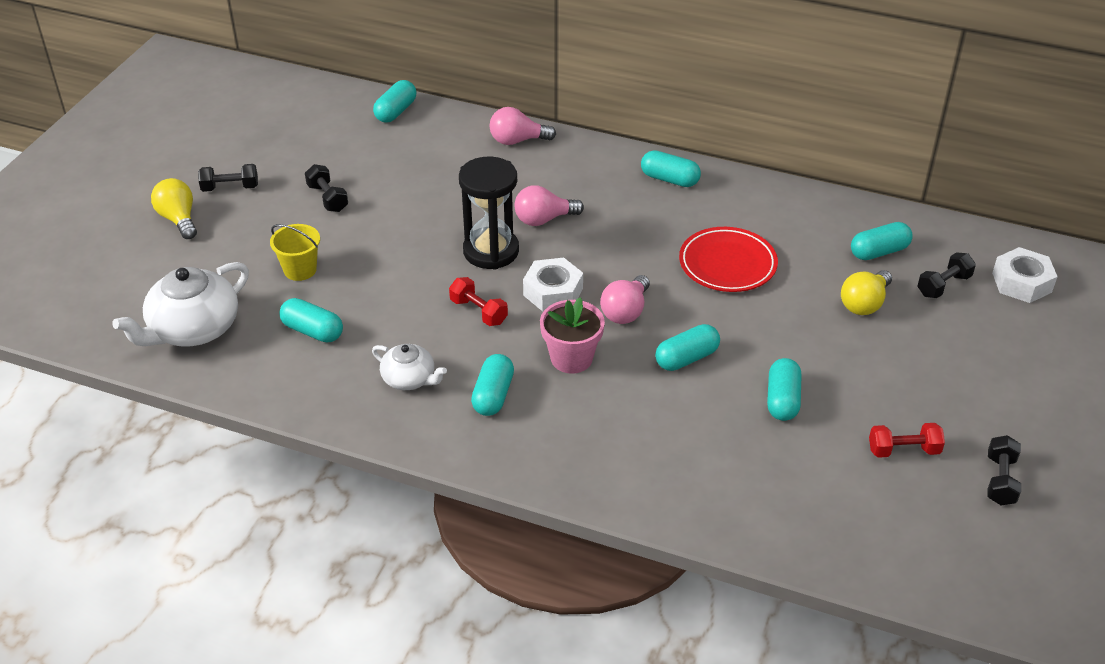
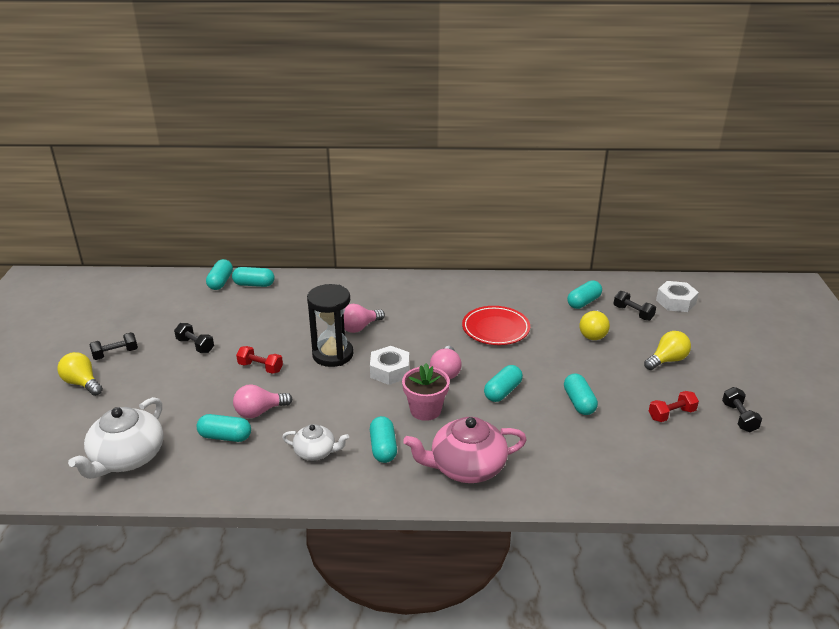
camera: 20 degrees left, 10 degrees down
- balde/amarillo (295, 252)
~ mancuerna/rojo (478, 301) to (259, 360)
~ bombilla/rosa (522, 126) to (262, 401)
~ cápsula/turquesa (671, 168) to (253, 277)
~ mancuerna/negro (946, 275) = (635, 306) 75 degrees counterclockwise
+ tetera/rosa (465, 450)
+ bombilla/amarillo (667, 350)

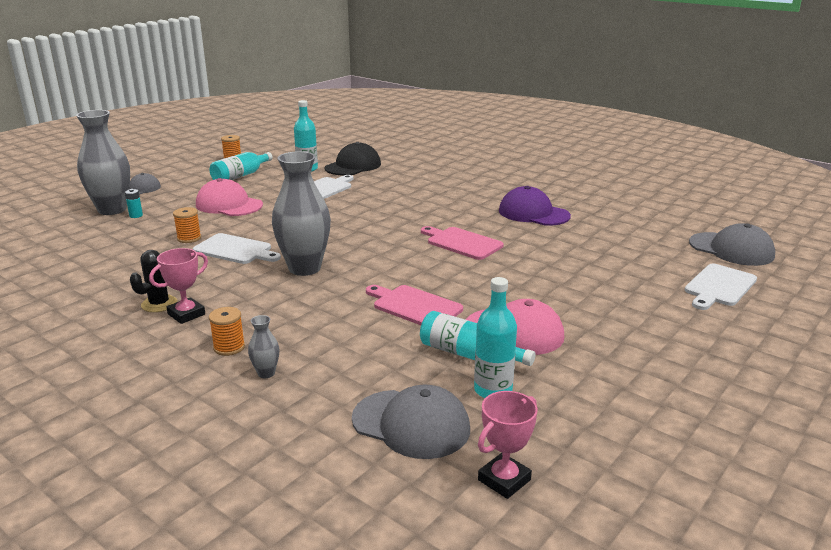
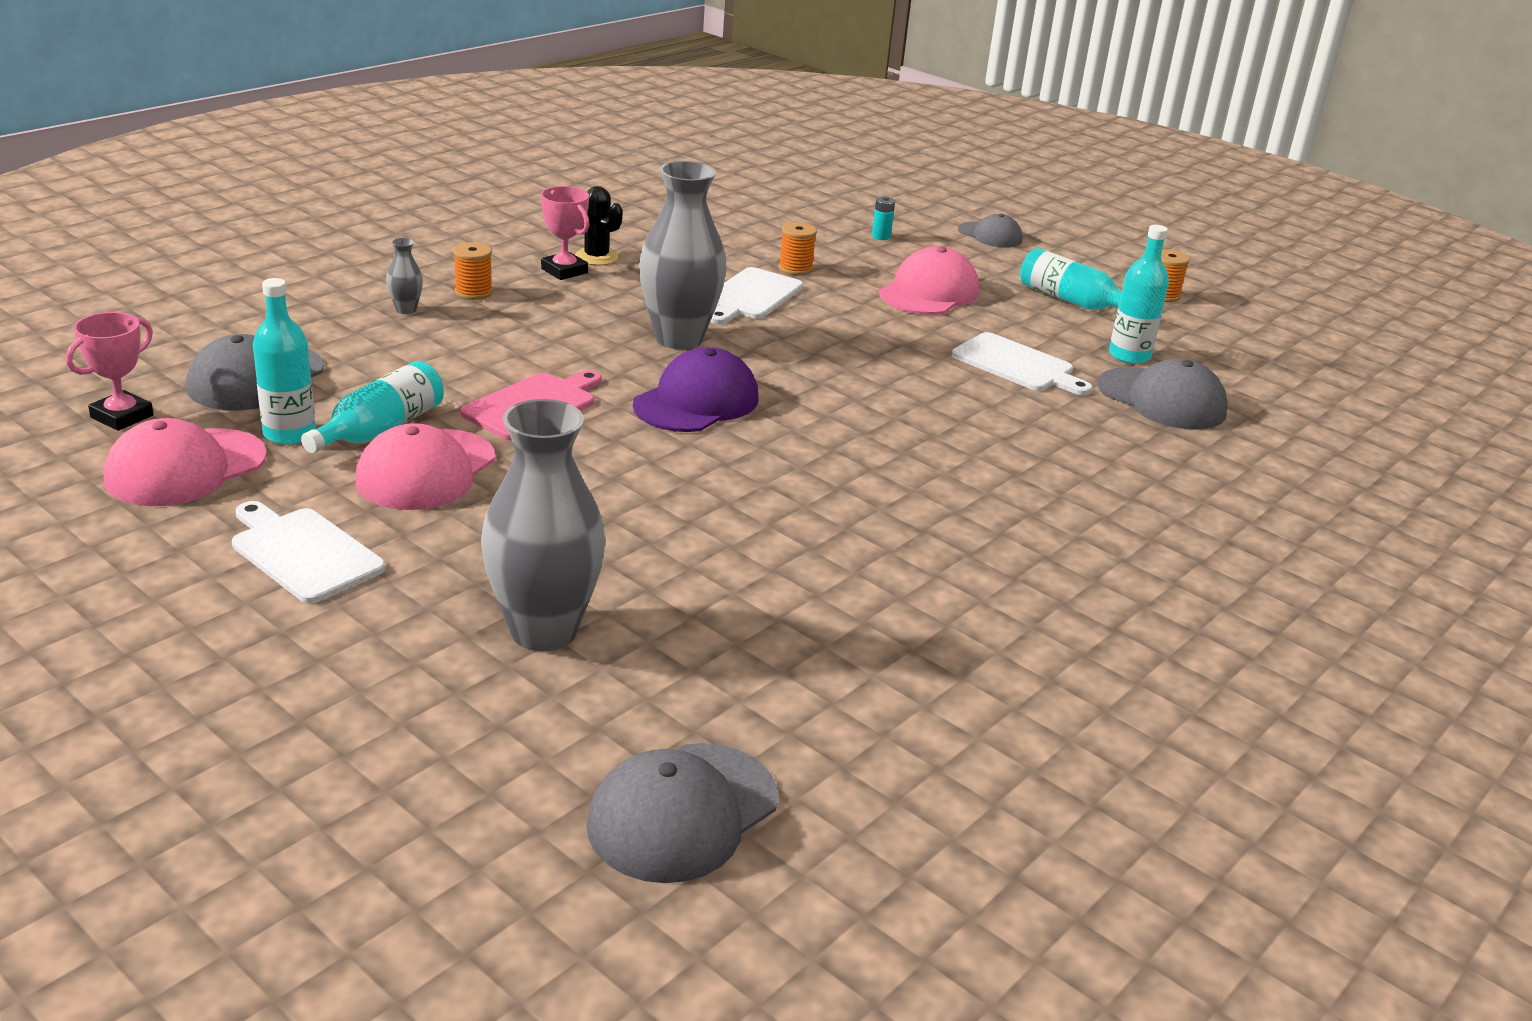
camera: 90 degrees right, 5 degrees up
~ florero/gris (103, 162) to (543, 525)
~ gorra/negro (353, 159) to gorra/gris (1162, 394)
- tabla de cortar/rosa (462, 243)
~ trofeo/rosa (508, 445) = (110, 371) 75 degrees clockwise
~ gorra/morado (535, 206) to (695, 389)
~ tabla de cortar/blanco (721, 286) to (309, 552)
+ gorra/rosa (185, 462)

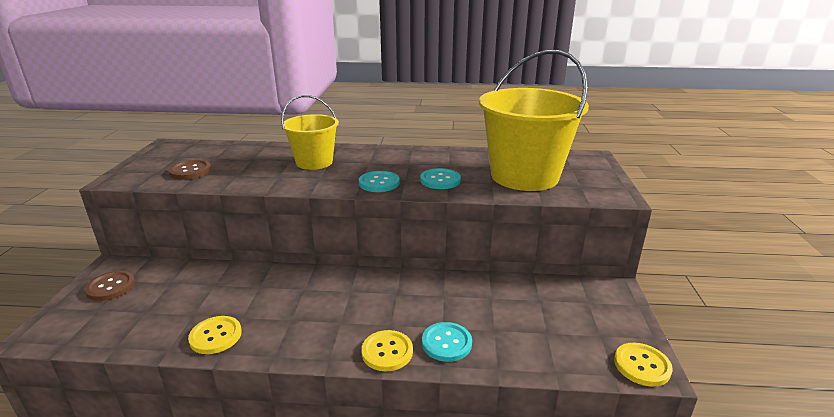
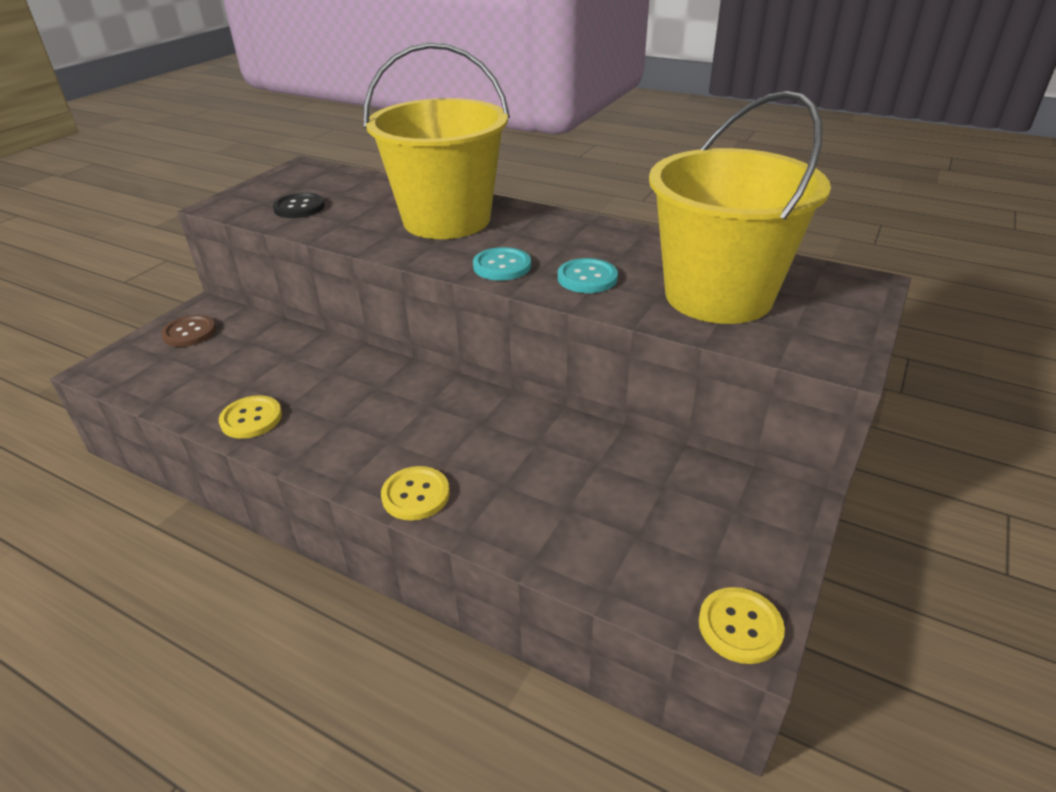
camera: 25 degrees right, 10 degrees up
~ botón/marrón (190, 169) to botón/negro (299, 205)
~ balde/amarillo (310, 132) = (437, 140) x1.74
- botón/turquesa (447, 342)

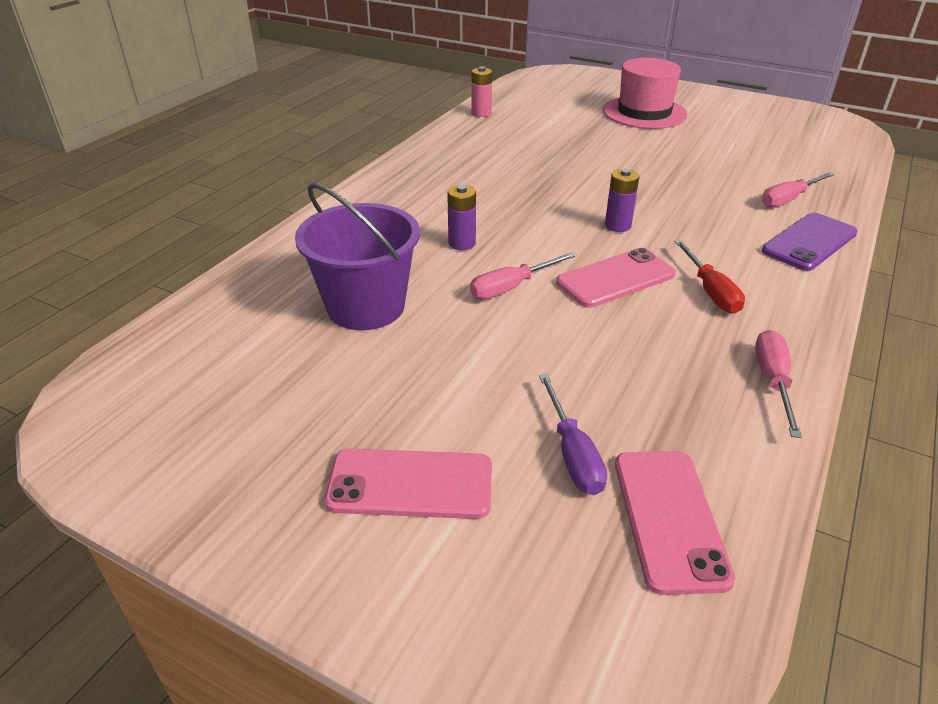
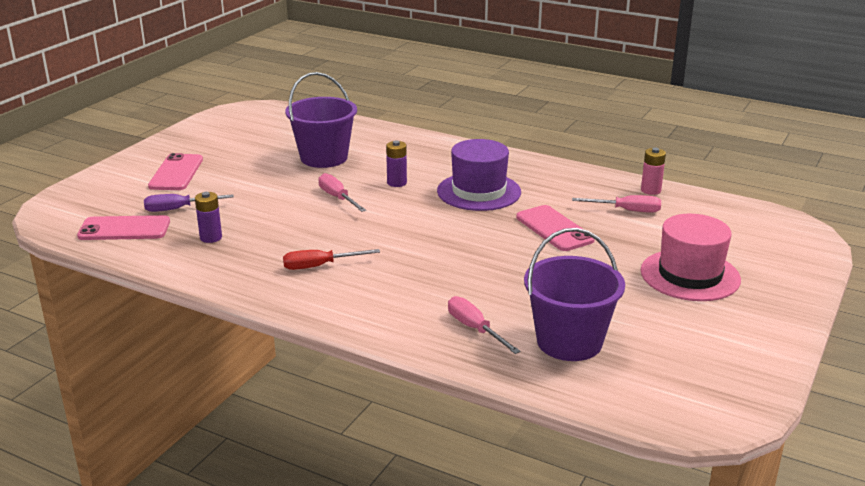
camera: 90 degrees right, 10 degrees down
~ móvil/rosa (616, 278) to (555, 228)
~ pila/morado (622, 200) to (208, 217)
~ destornillador/rosa (778, 384) to (616, 204)
- móvil/morado (809, 242)
+ sombrero/morado (479, 175)
+ balde/morado (574, 294)

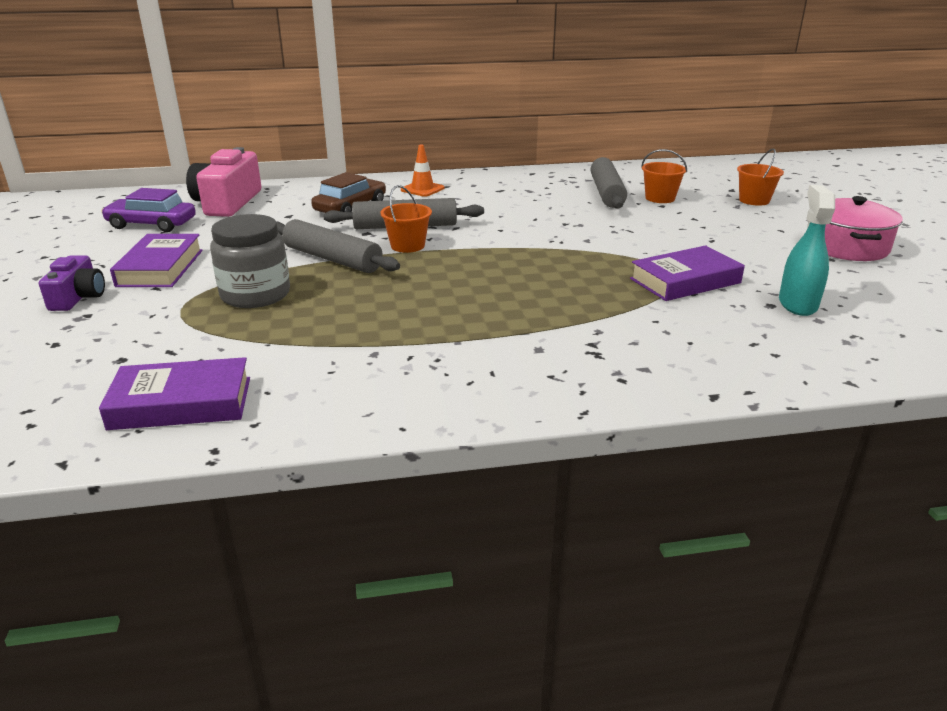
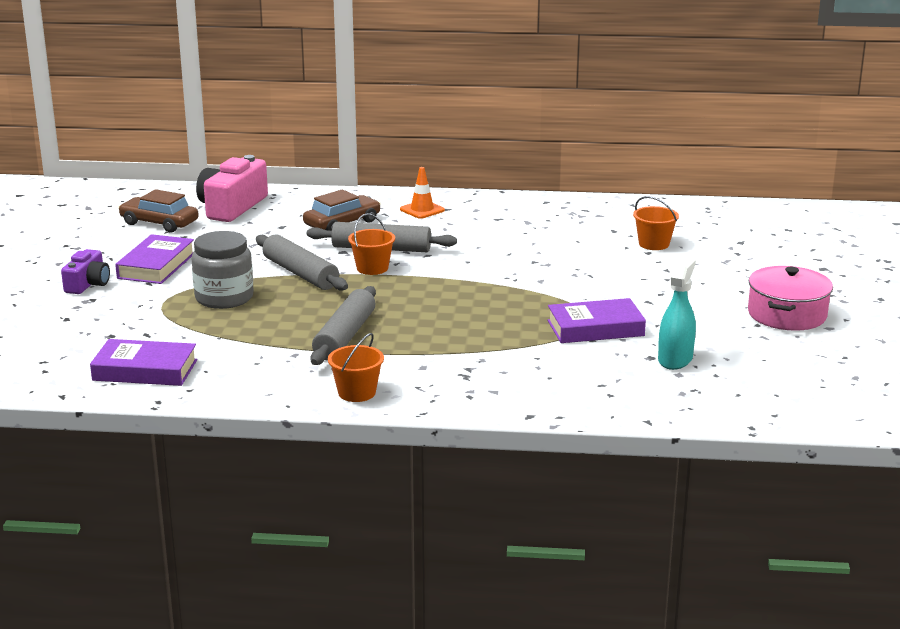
camera: 15 degrees right, 5 degrees down
~ coche/morado (148, 210) to coche/marrón (158, 211)
~ rodillo/gris (609, 183) to (343, 325)
~ balde/naranja (760, 177) to (356, 367)

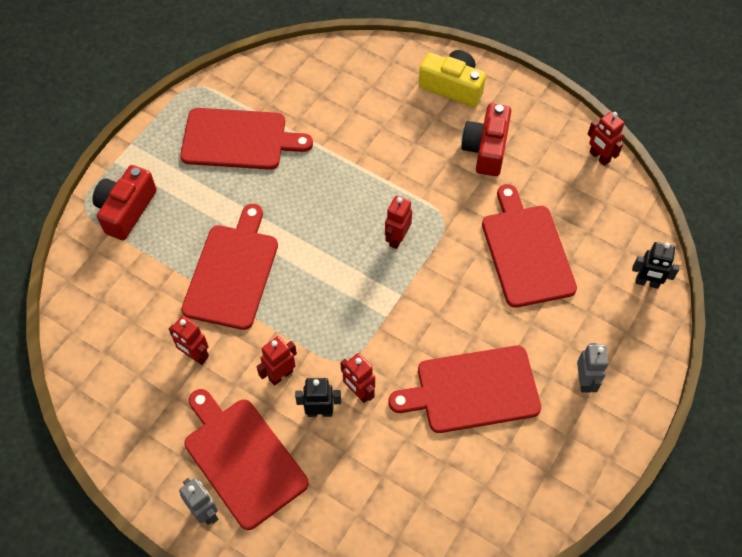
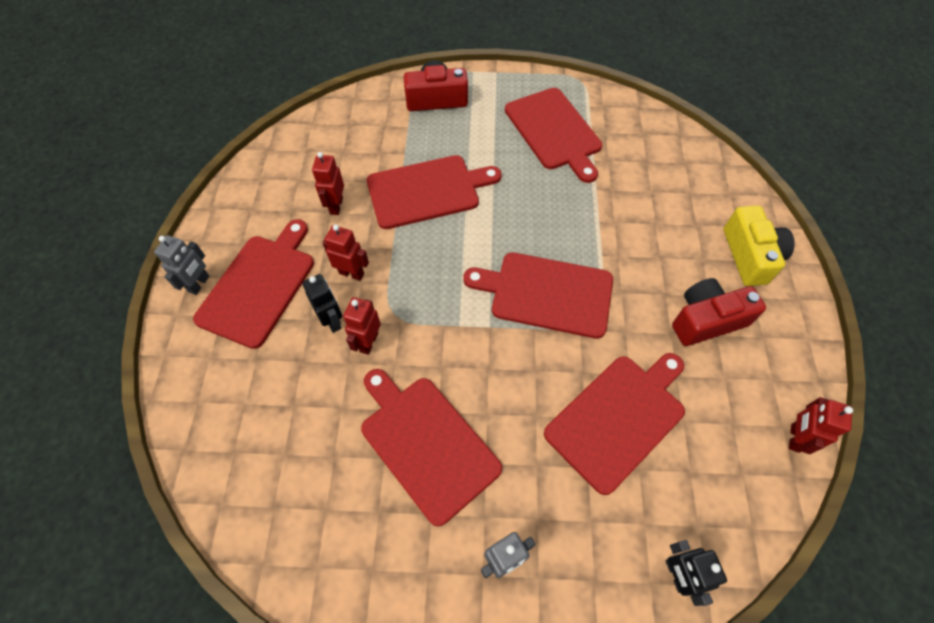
camera: 60 degrees right, 0 degrees up
~ robot/rojo (398, 222) to tabla de cortar/rojo (538, 295)

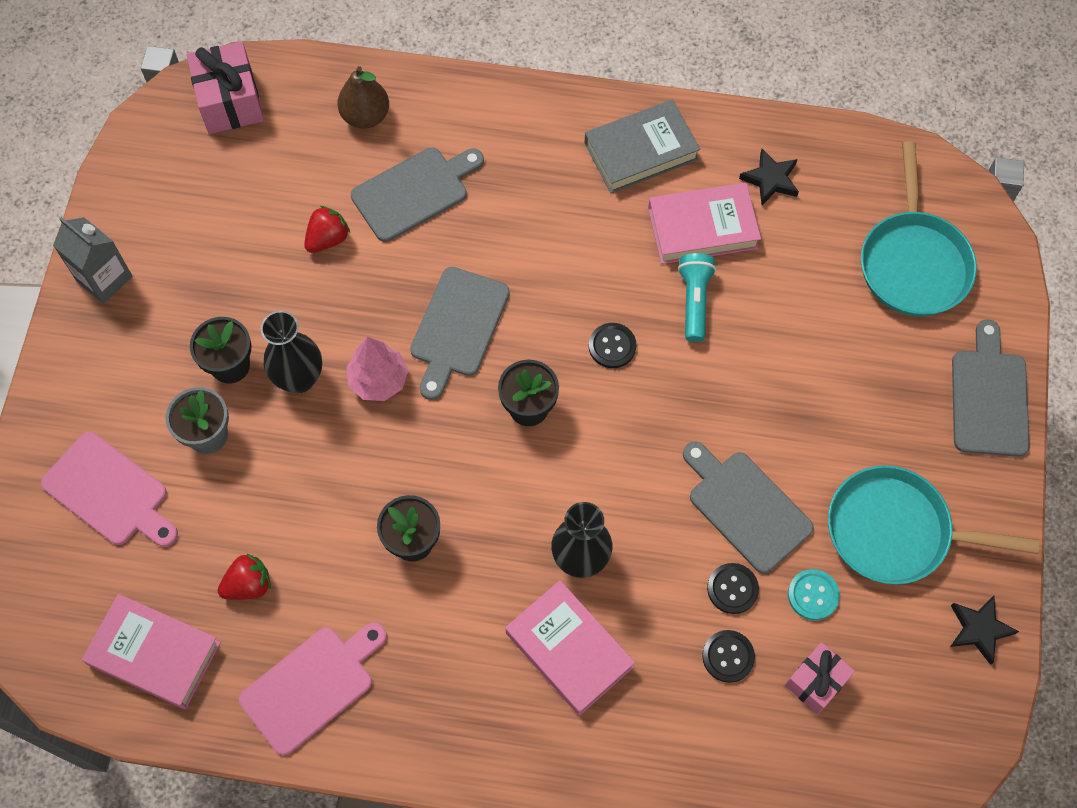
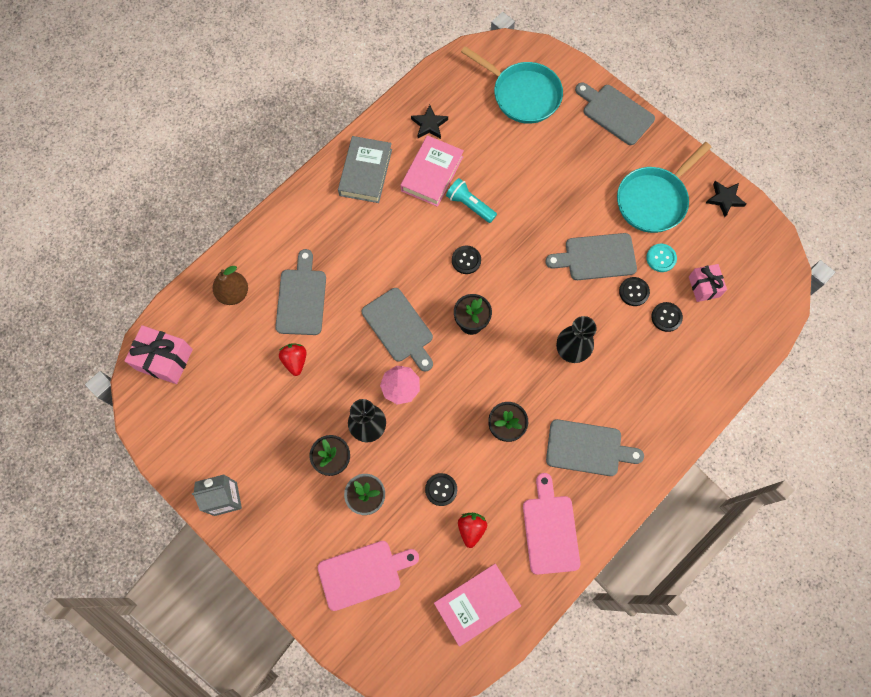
camera: 55 degrees left, 5 degrees up
- libro/rosa (570, 648)
+ botón/negro (441, 489)
+ tabla de cortar/gris (595, 447)

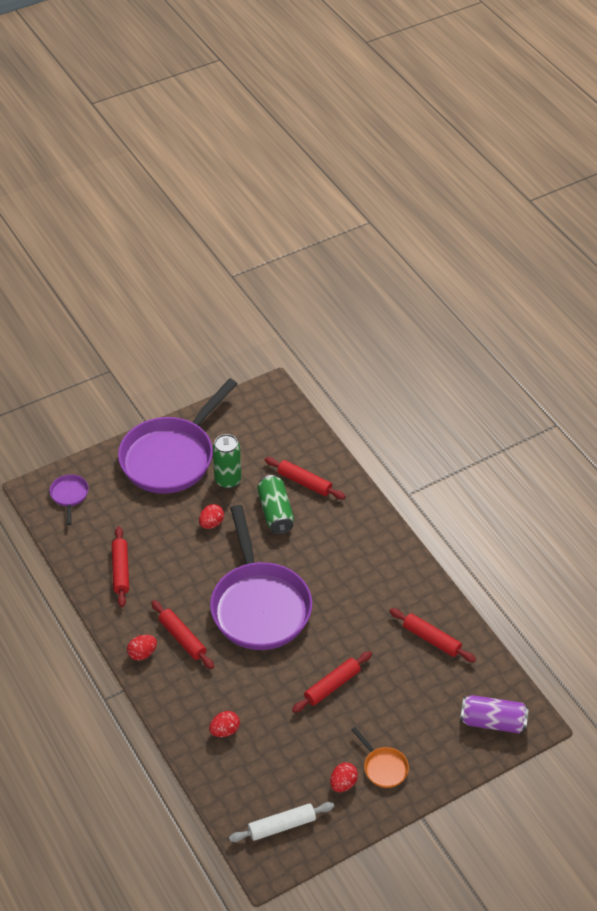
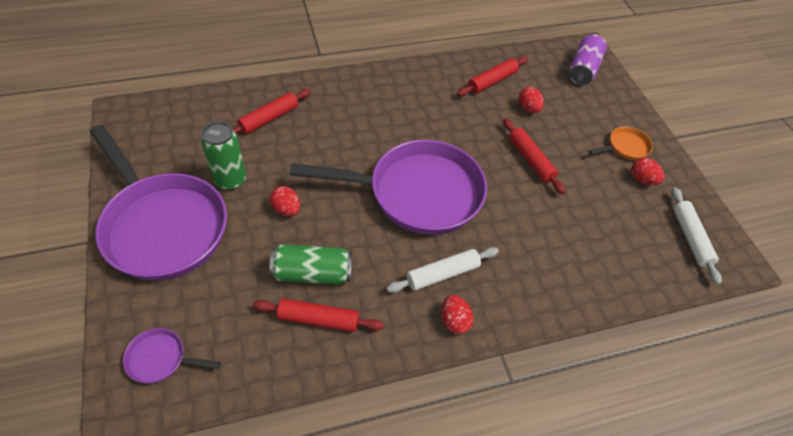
camera: 80 degrees left, 5 degrees up
~ rodillo/rojo (182, 634) to rodillo/blanco (442, 270)
~ huevo/rojo (224, 724) to (531, 100)
~ lata/verde (275, 504) to (310, 264)

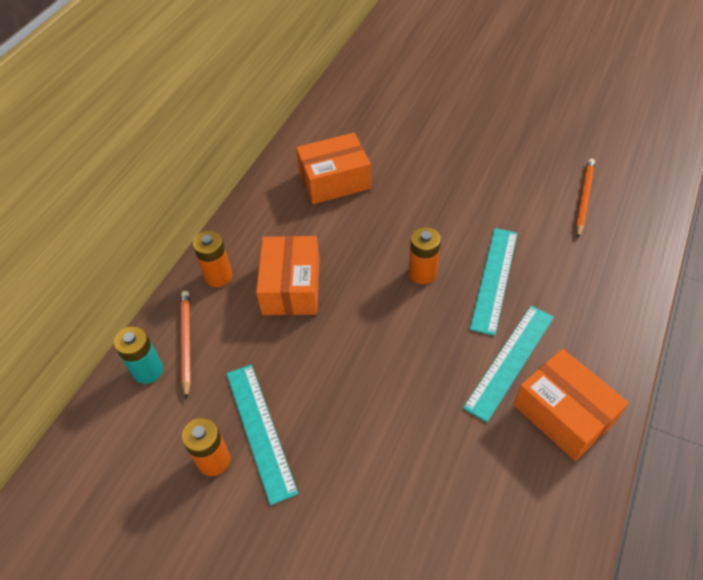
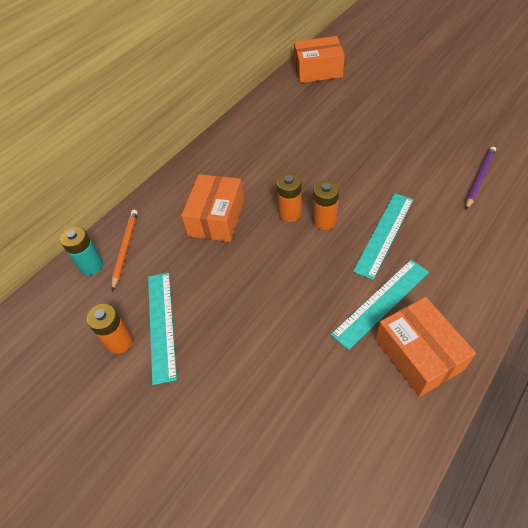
camera: 15 degrees right, 0 degrees up
~ pila/naranja (212, 259) to (289, 197)
~ caja/naranja (333, 168) to (319, 59)
~ lápiz/naranja (585, 198) to lápiz/morado (481, 178)

